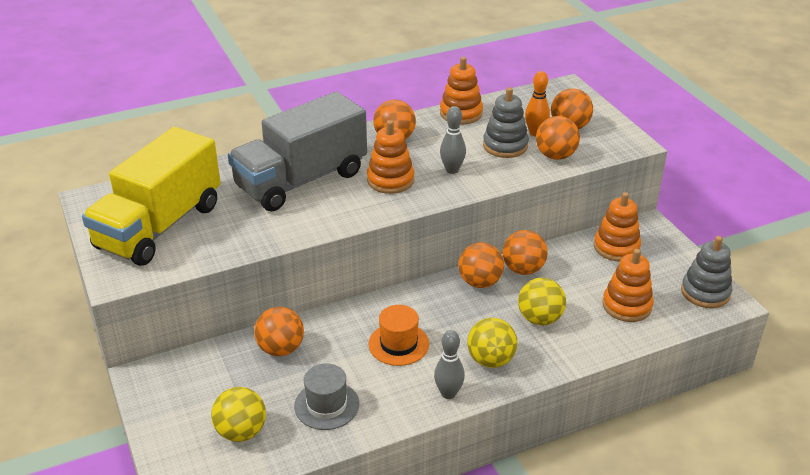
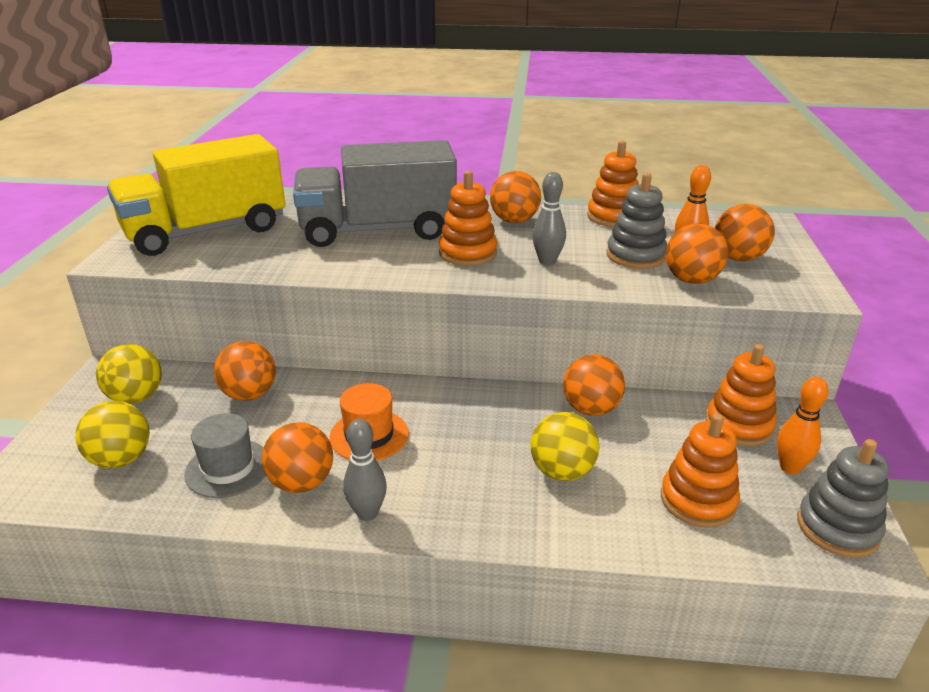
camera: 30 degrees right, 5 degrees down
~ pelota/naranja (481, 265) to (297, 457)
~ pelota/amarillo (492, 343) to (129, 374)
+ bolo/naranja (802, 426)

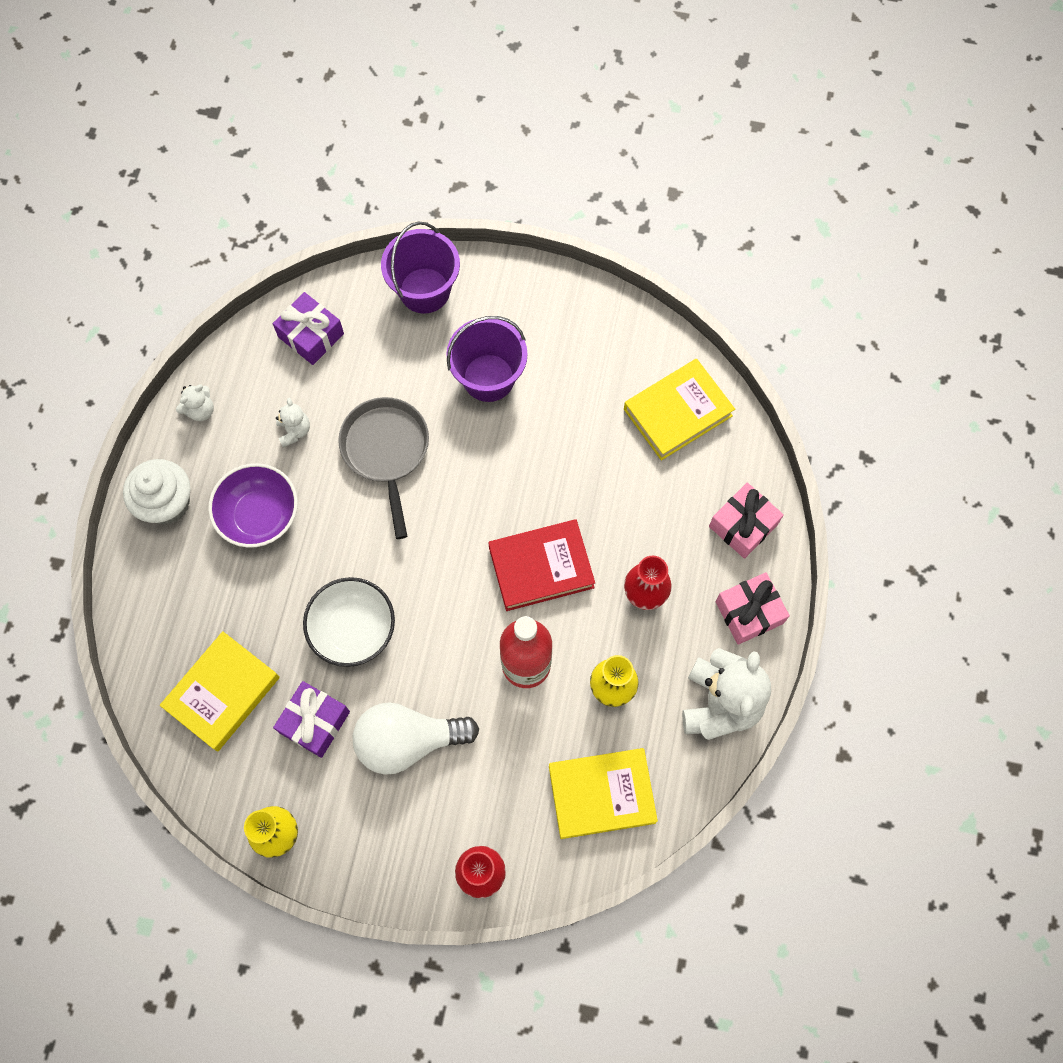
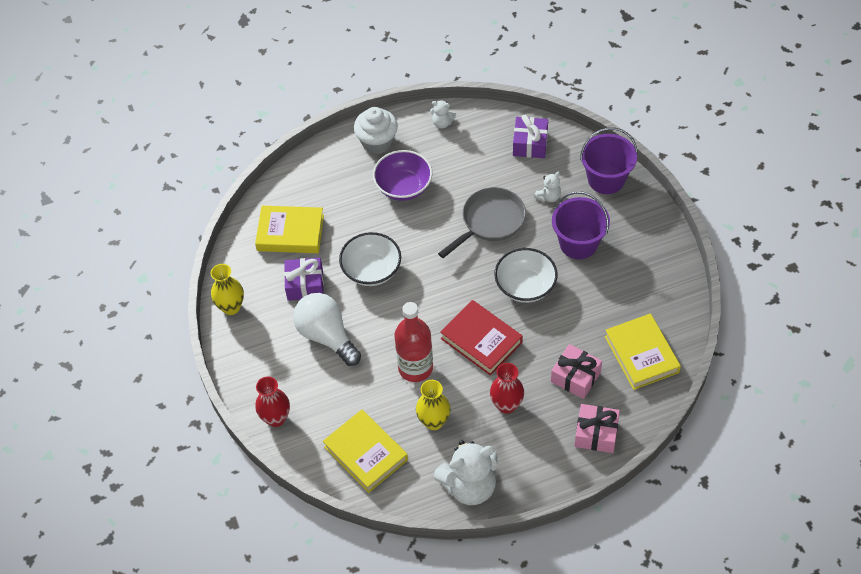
camera: 60 degrees right, 15 degrees down
~ osito/blanco (293, 423) to (547, 187)
~ libro/amarillo (679, 410) = (643, 351) 45 degrees clockwise
~ regalo/rosa (752, 608) to (576, 371)
+ cuenco/blanco (526, 275)

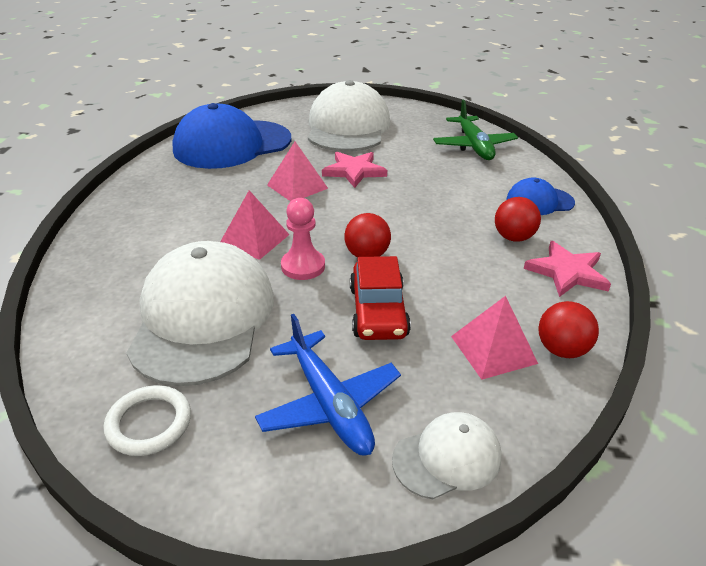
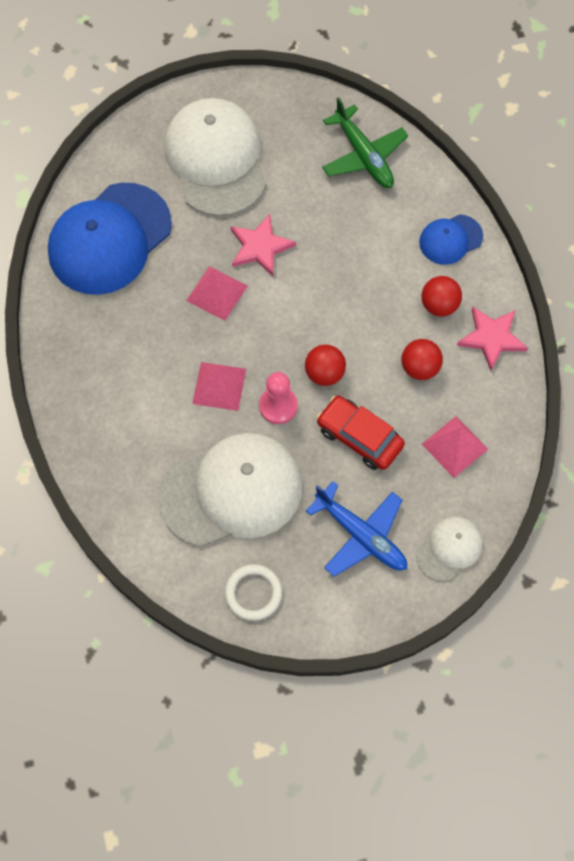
camera: 20 degrees left, 30 degrees up
~ gorra/blanco (200, 313) = (230, 490) 90 degrees clockwise
~ coche/rojo (380, 298) = (361, 432) 150 degrees clockwise
~ pelota/rojo (568, 329) to (422, 359)

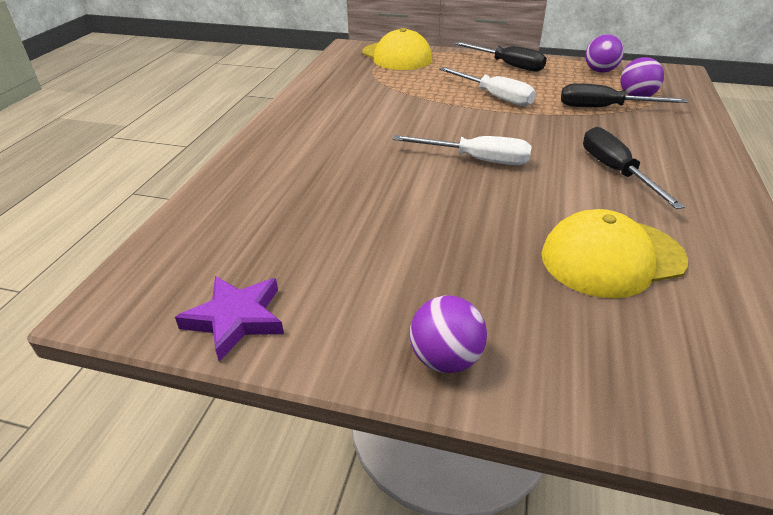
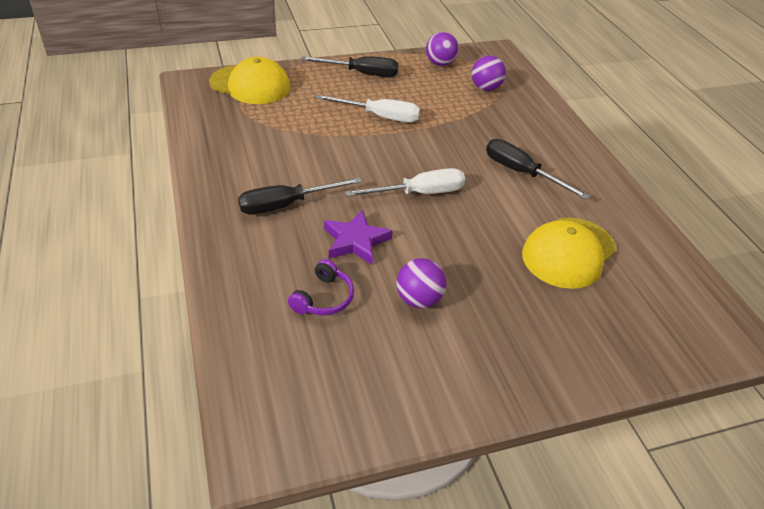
camera: 35 degrees left, 5 degrees up
~ estrella/morado (229, 319) to (358, 237)
~ pelota/morado (448, 334) to (421, 283)
~ destornillador/negro (624, 95) to (300, 196)
+ auriculares/morado (321, 287)

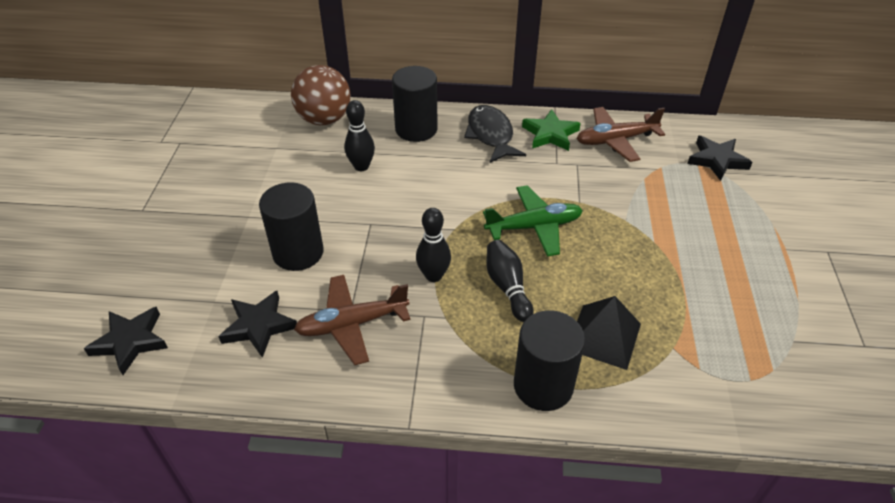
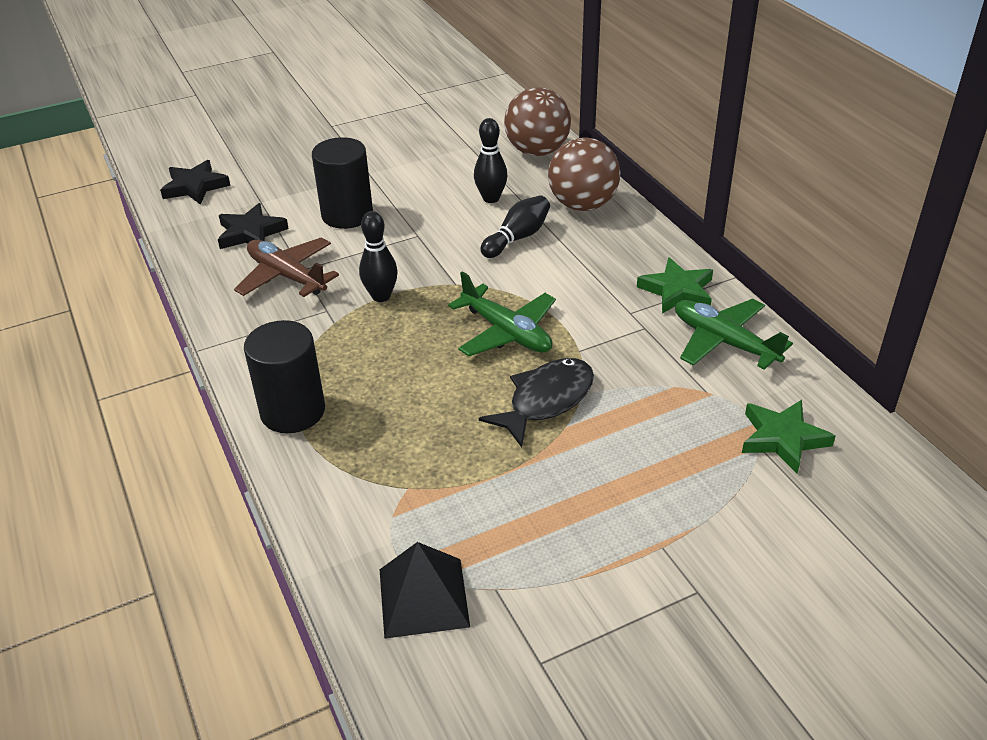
camera: 60 degrees right, 5 degrees down
~ cilindro/negro (415, 104) to pelota/marrón (584, 174)
~ pez/negro (495, 134) to (536, 402)
~ bolo/negro (510, 281) to (515, 226)
~ avión/marrón (621, 134) to avión/verde (734, 334)
~ pirámide/negro (609, 333) to (425, 590)
~ estrella/negro (720, 158) to estrella/verde (789, 437)

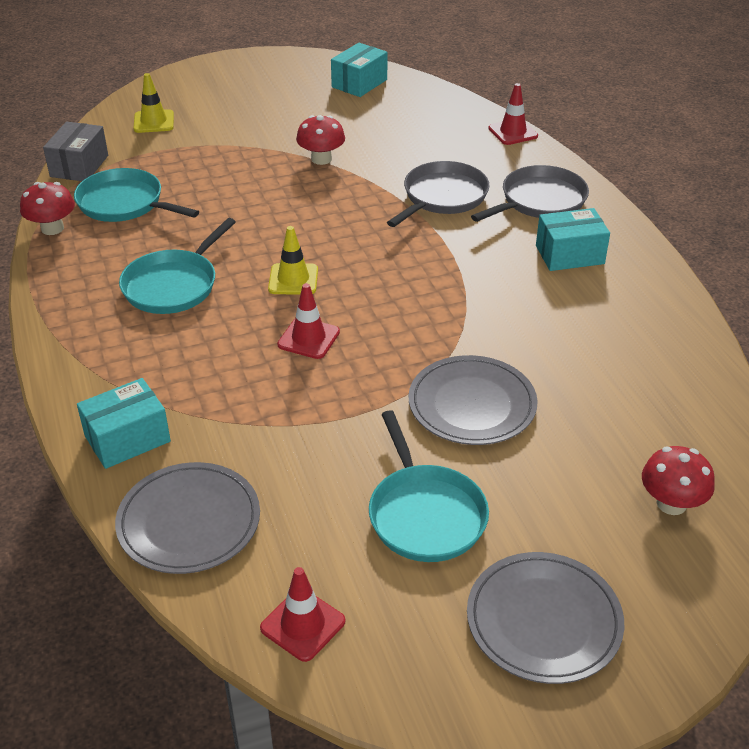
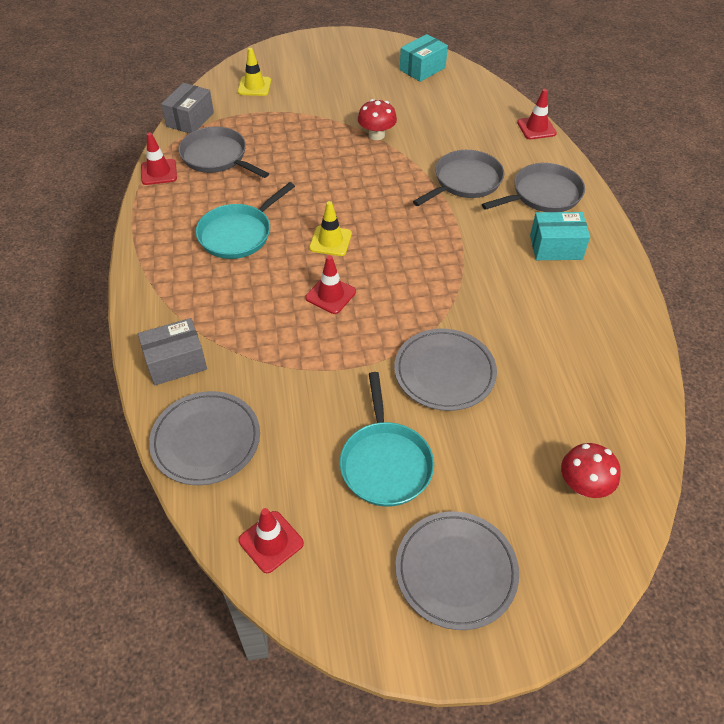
camera: 10 degrees right, 10 degrees up
~ seta/rojo (47, 208) to cono de tráfico/rojo (159, 158)
~ sartén/turquesa (136, 195) to sartén/gris (223, 152)
~ caja/turquesa (124, 423) to caja/gris (172, 351)

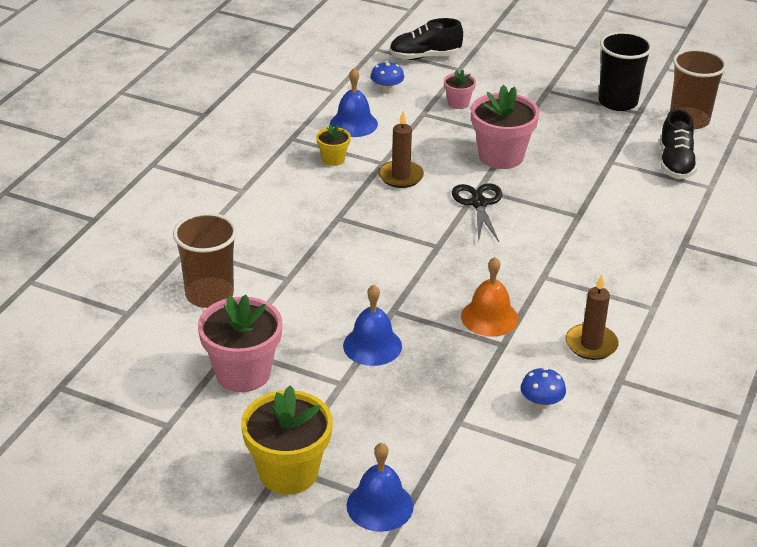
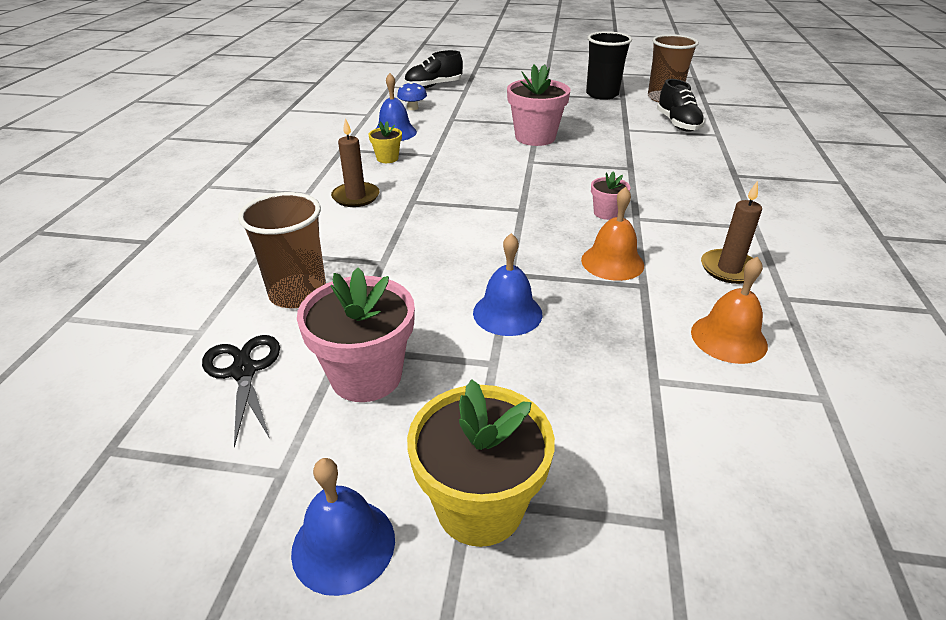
camera: 15 degrees left, 0 degrees up
~ campana/azul (380, 487) to (343, 527)
~ vela/marrón (401, 149) to (355, 162)
~ maceta/rosa (460, 89) to (610, 195)
~ tijeras/negro (477, 212) to (241, 391)
~ seta/azul (543, 388) to campana/naranja (729, 310)

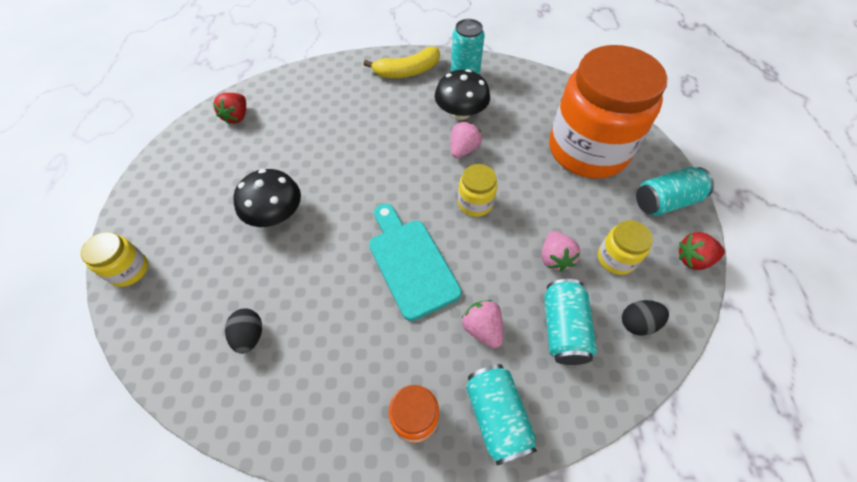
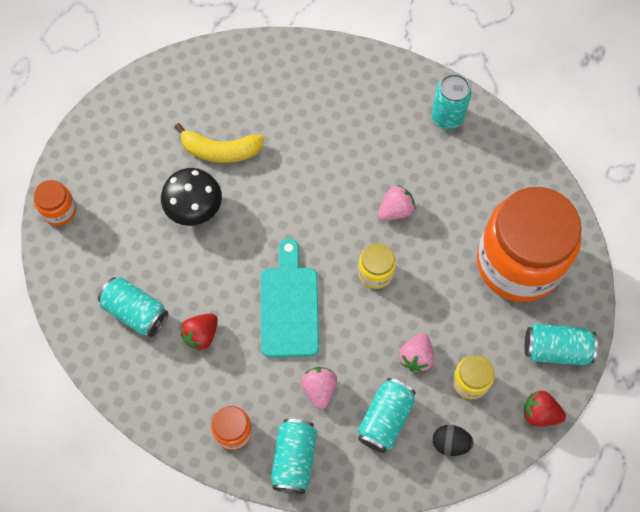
camera: 25 degrees right, 10 degrees up
~ tarro/amarillo (114, 259) to tarro/naranja (54, 203)
~ fresa/rojo (229, 108) to (199, 332)
~ huevo/negro (243, 331) to lata/turquesa (133, 307)
~ plátano/amarillo (401, 62) to (219, 143)
- seta/negro (462, 94)

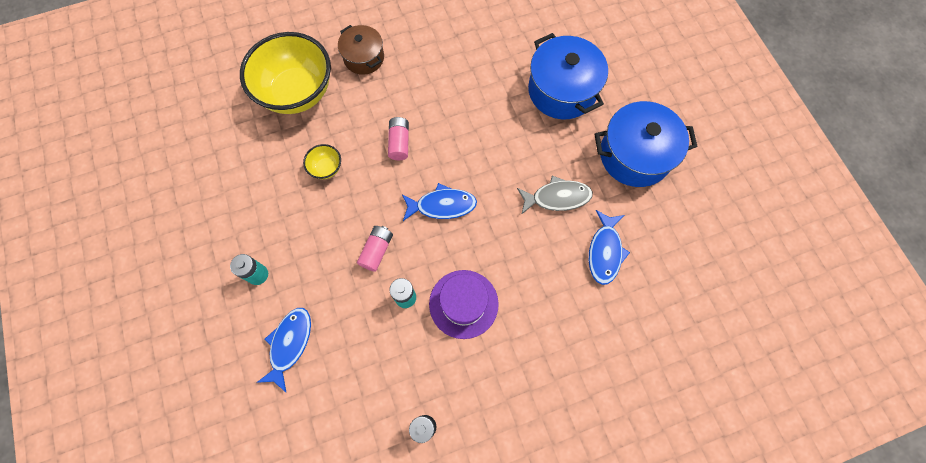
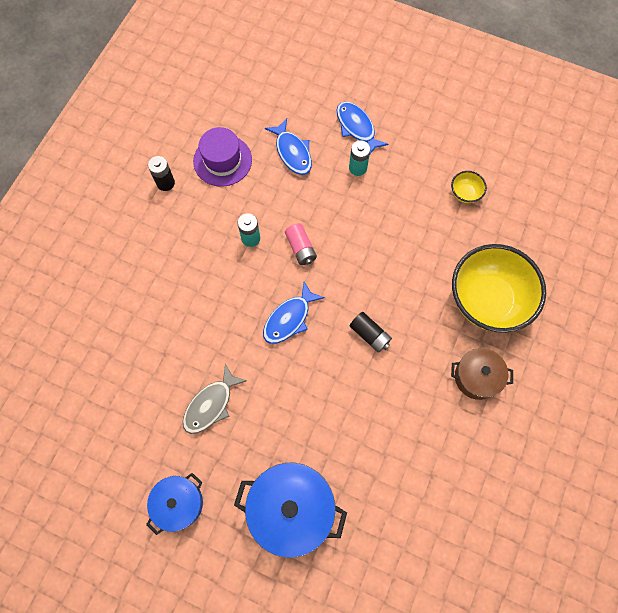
camera: 135 degrees right, 0 degrees up
~ cuenco/amarillo (322, 161) to (469, 187)
~ pila/rosa (398, 138) to pila/negro (371, 332)
~ sombrero/morado (464, 304) to (222, 157)
~ pez/azul (609, 247) to (363, 128)
~ olla/azul (646, 144) = (174, 504) x0.61

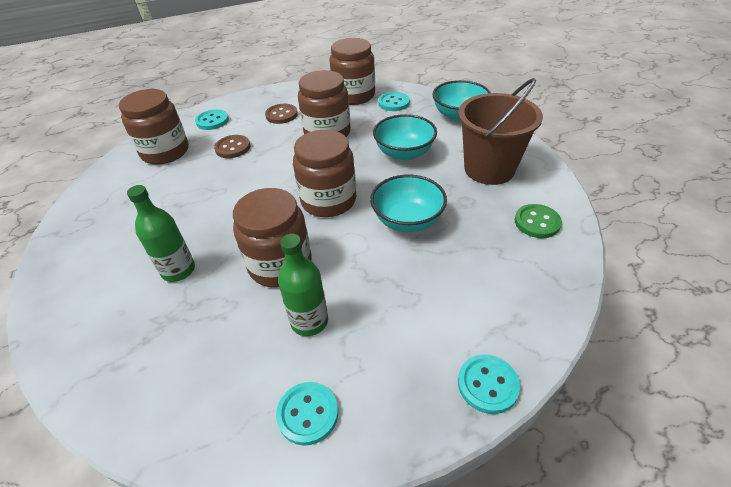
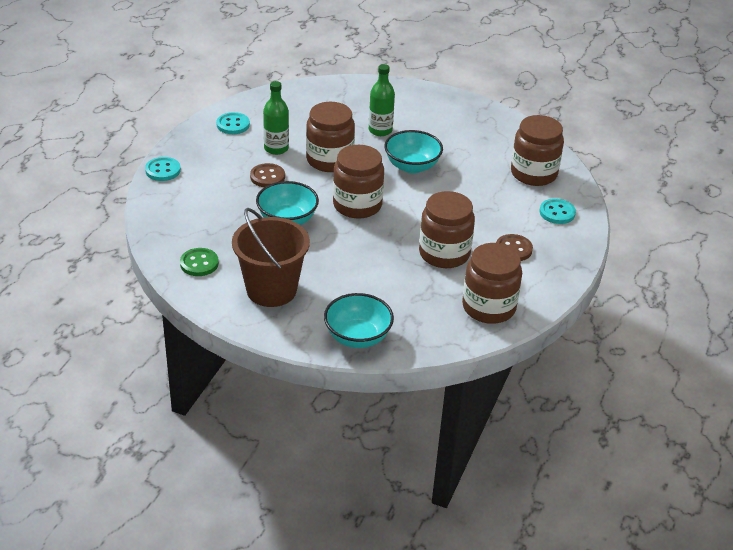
camera: 130 degrees right, 5 degrees down
~ botón/marrón (232, 146) to (267, 175)
~ cuenco/turquesa (405, 137) to (413, 151)
- botón/turquesa (394, 101)

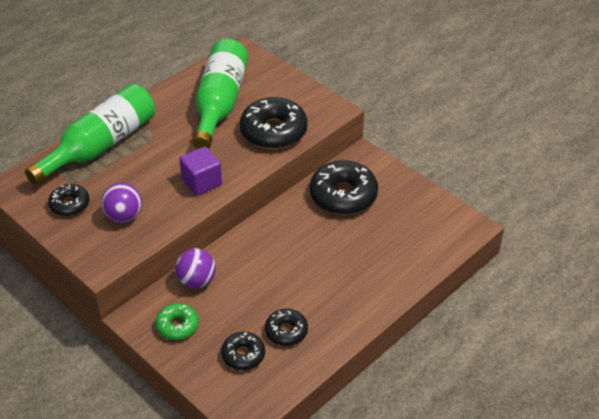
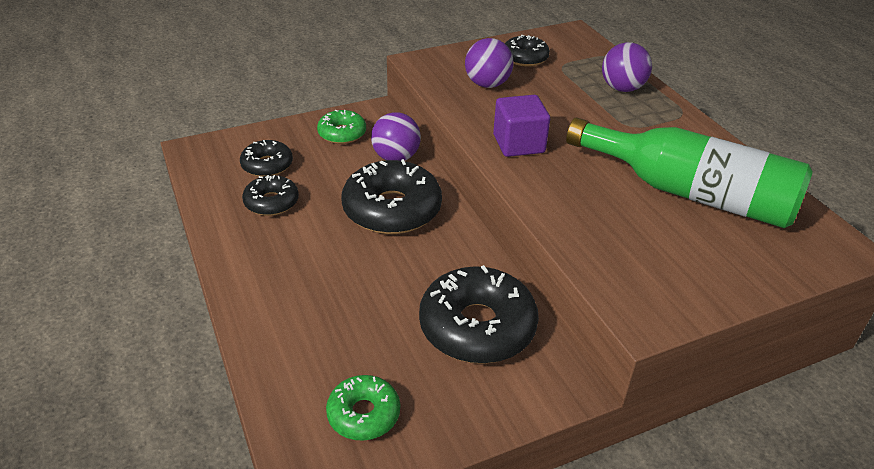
camera: 110 degrees right, 5 degrees down
~ botella/verde (90, 134) to pelota/morado (627, 67)
~ rosquilla/negro (274, 123) to (391, 196)
+ rosquilla/verde (363, 408)

